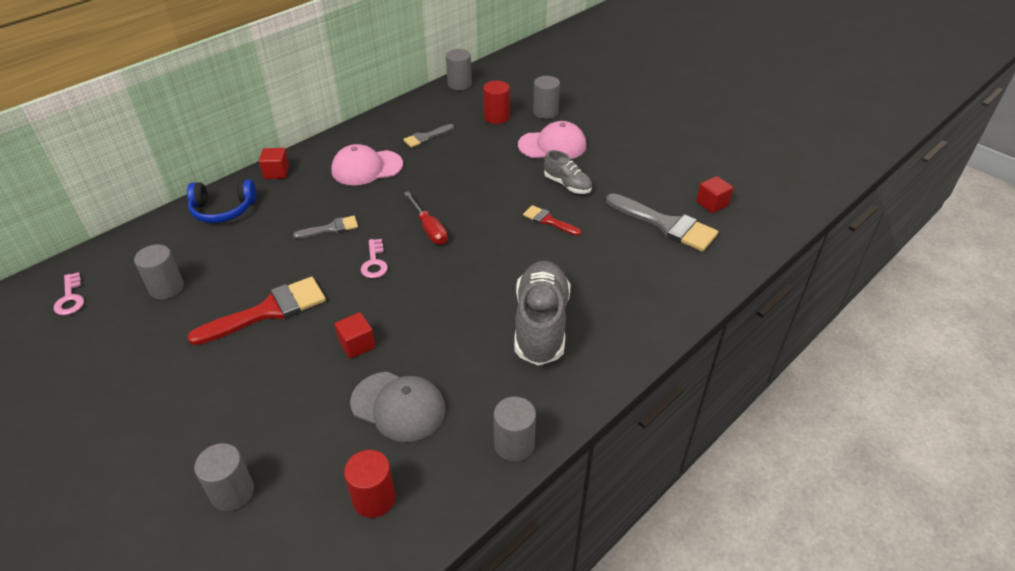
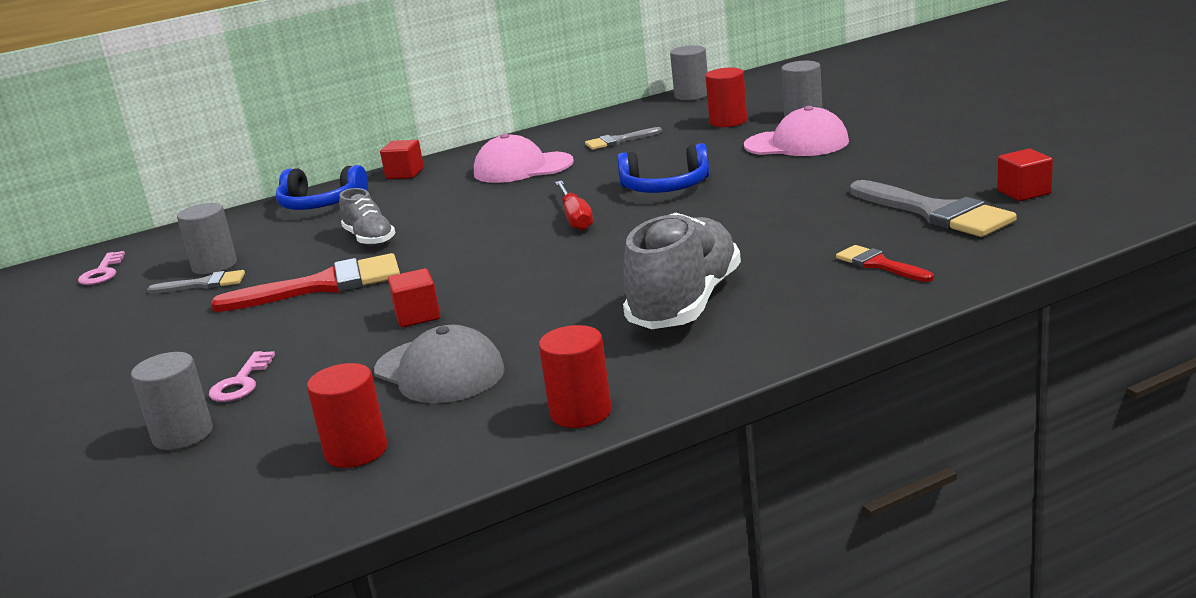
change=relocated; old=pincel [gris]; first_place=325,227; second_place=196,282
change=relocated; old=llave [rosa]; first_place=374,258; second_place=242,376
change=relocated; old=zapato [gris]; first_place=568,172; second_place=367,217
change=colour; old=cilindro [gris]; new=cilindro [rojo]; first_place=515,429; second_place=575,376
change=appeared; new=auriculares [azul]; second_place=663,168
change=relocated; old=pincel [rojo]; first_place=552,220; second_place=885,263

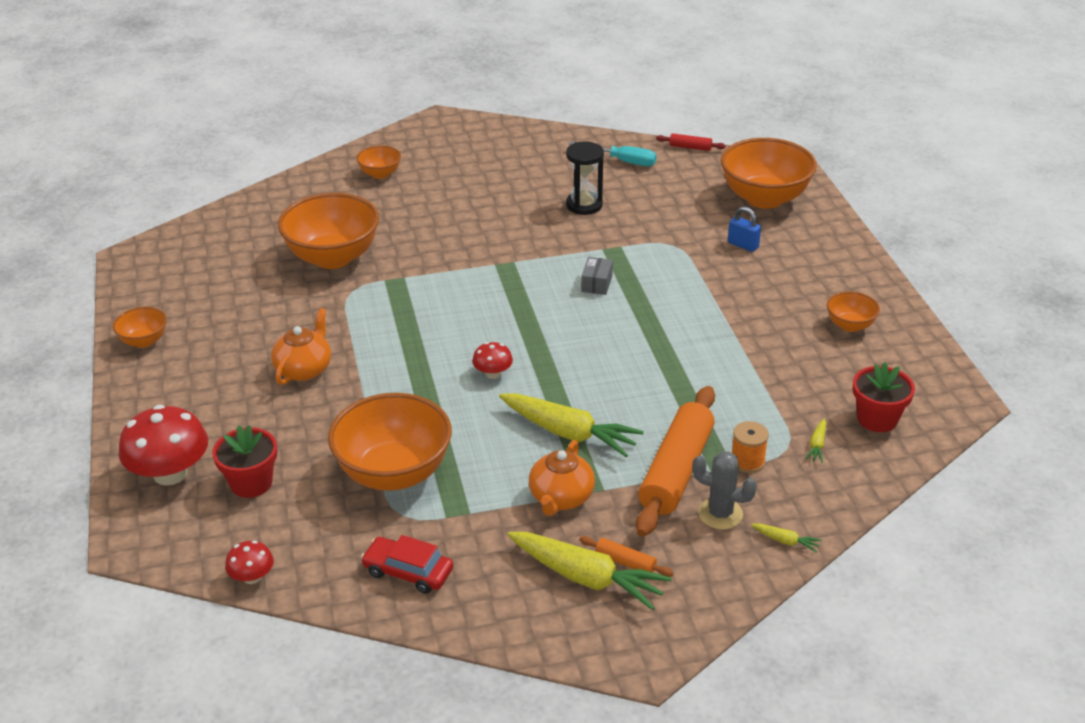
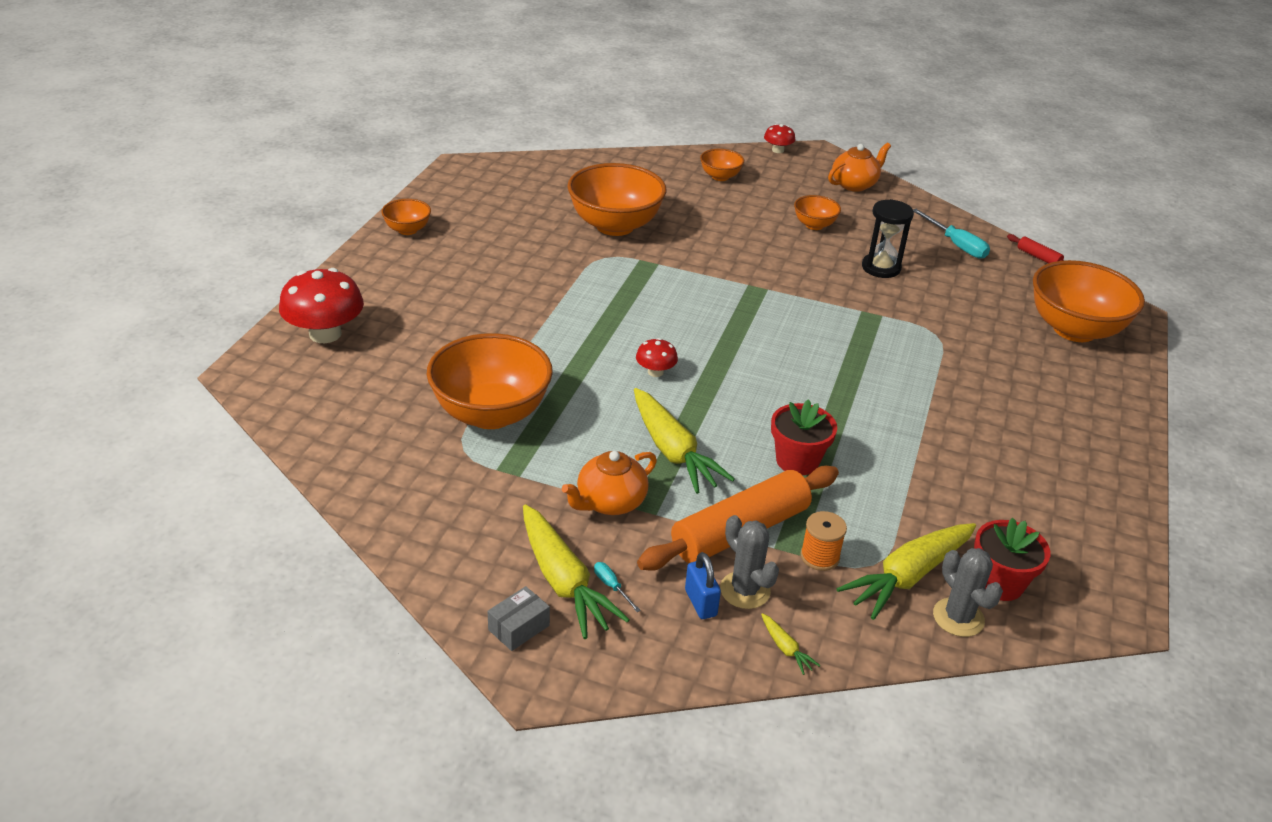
change=relocated; old=caja [gris]; first_place=597,276; second_place=519,618
change=exchanged; old=rodillo [naranja]; new=destornillador [turquesa]; first_place=626,556; second_place=617,587
change=relocated; old=candado [azul]; first_place=744,229; second_place=703,585
change=relocated; old=seta [rojo]; first_place=249,562; second_place=779,138
change=relocated; old=maceta [rojo]; first_place=244,461; second_place=804,437
change=relocated; old=cuenco [naranja]; first_place=853,311; second_place=817,212
change=relocated; old=tetera [naranja]; first_place=301,346; second_place=859,167
change=size; old=zanahoria [amarillo]; first_place=815,441; second_place=906,571; factor=2.37
change=appeared; new=cactus [gris]; second_place=968,592
change=missing; old=coche [rojo]; first_place=407,564

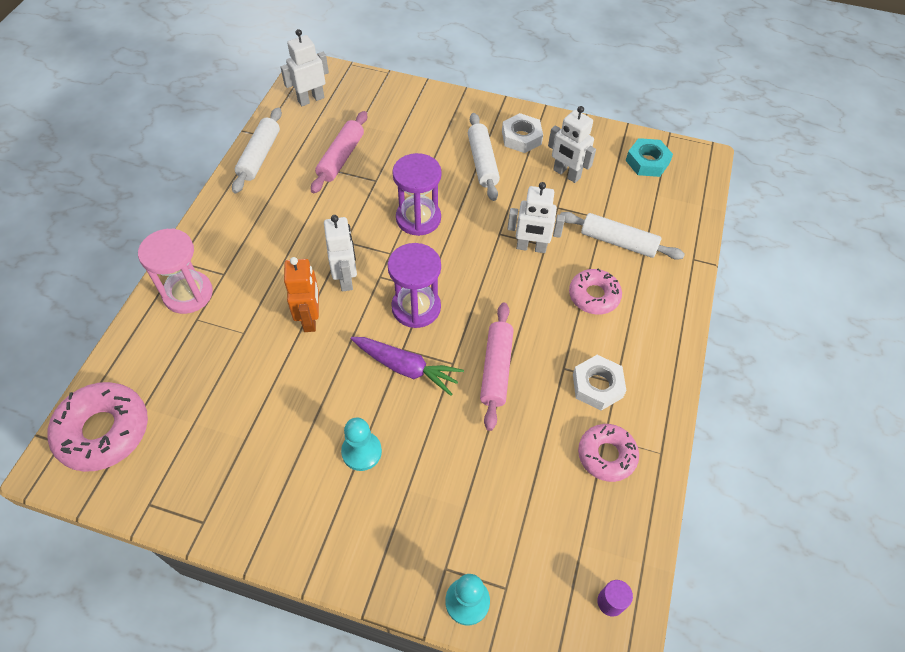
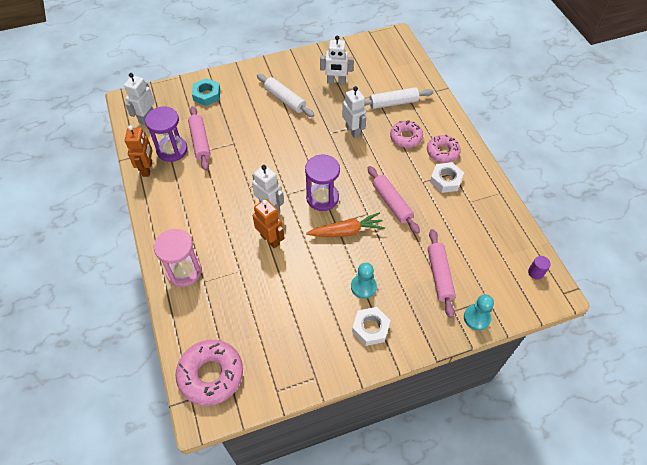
change=exchanged; old=rodillo [blanco]; new=robot [naranja]; first_place=257,150; second_place=138,151
change=relocated; old=reloj de arena [morado]; first_place=417,194; second_place=166,134
change=relocated; old=tuerca [turquesa]; first_place=649,157; second_place=206,92
change=colour; old=zanahoria [morado]; new=zanahoria [naranja]; first_place=407,366; second_place=345,224
change=spun; old=robot [blanco]; first_place=536,217; second_place=354,112; degrees=-90
change=relocated; old=tuerca [blanco]; first_place=522,133; second_place=371,326
change=relocated; old=rosquilla [rosa]; first_place=608,453; second_place=444,149
change=appeared; new=rodillo [rosa]; second_place=442,273

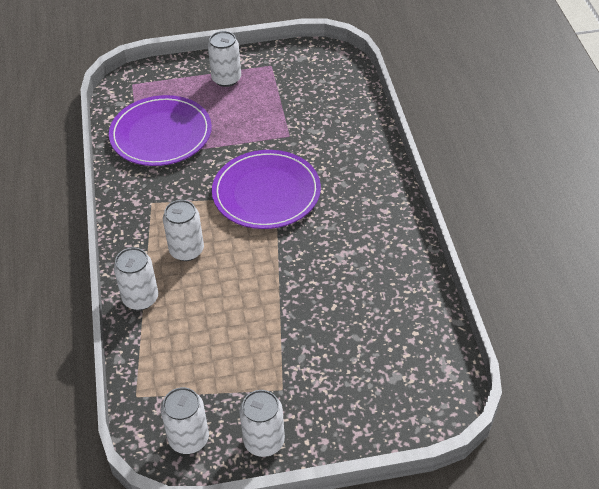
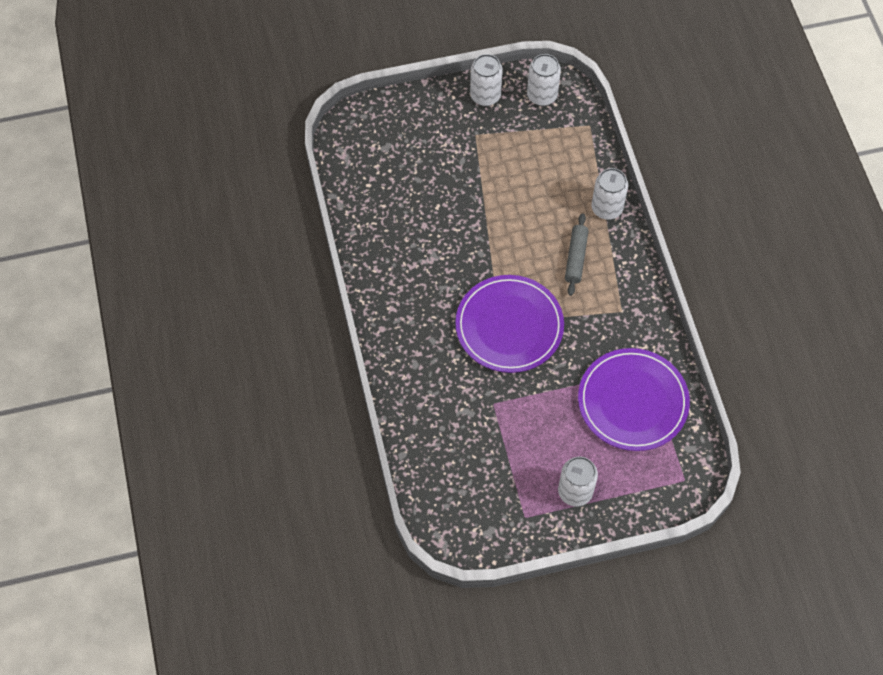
change=exchanged; old=lata [blanco]; new=rodillo [gris]; first_place=183,230; second_place=577,254

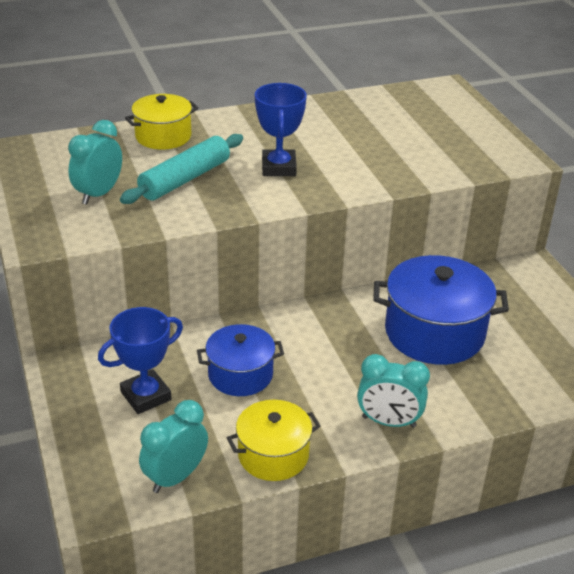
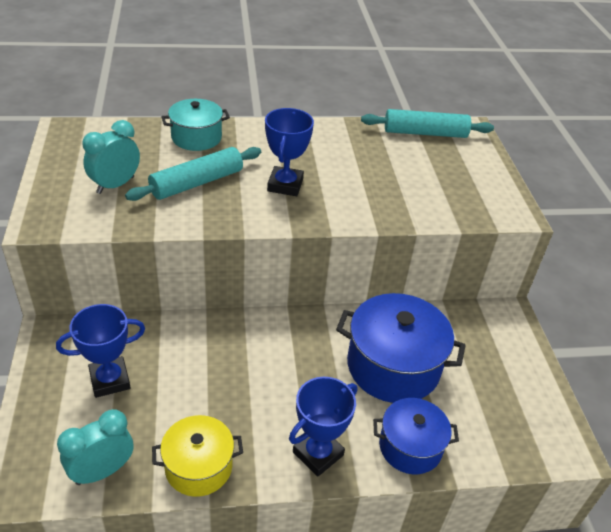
change=colour; old=olla [amarillo]; new=olla [turquesa]; first_place=162,122; second_place=195,125
change=exchanged; old=despertador [turquesa]; new=trofeo [azul]; first_place=393,391; second_place=323,427
change=appeared; new=rodillo [turquesa]; second_place=427,123
change=relocated; old=olla [azul]; first_place=240,360; second_place=416,436

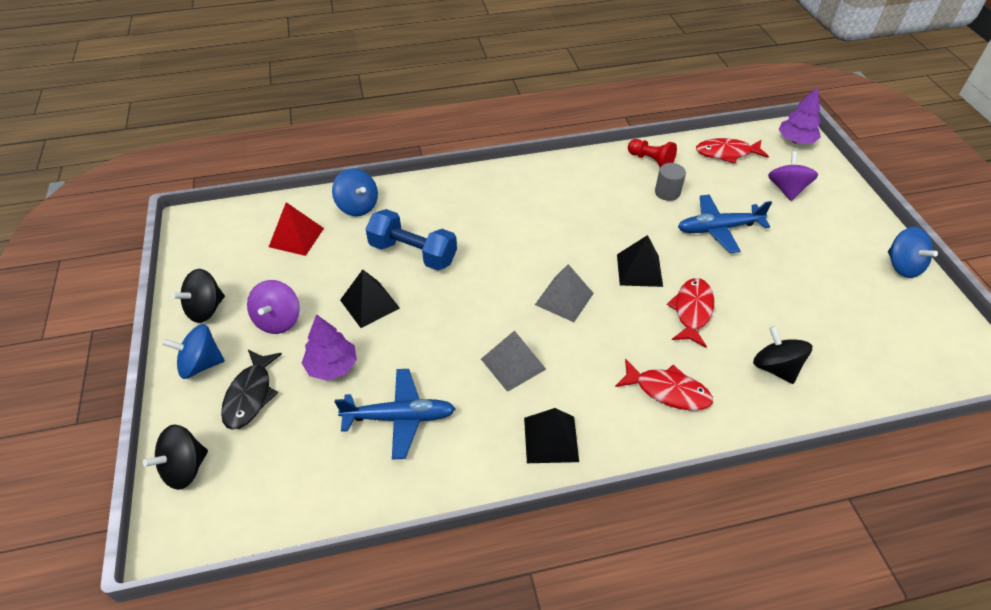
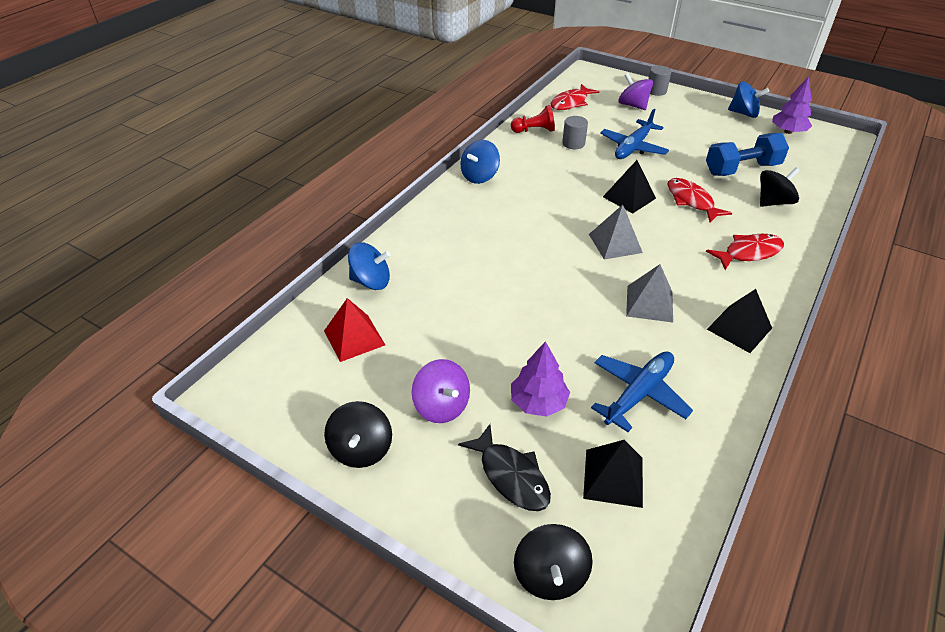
change=relocated; old=peonza [azul]; first_place=193,351; second_place=480,162
change=relocated; old=pirámide [negro]; first_place=370,298; second_place=613,474
change=appeared; new=cilindro [gris]; second_place=660,81
change=relocated; old=mancuerna [azul]; first_place=411,240; second_place=747,154
change=spun; old=peonza [negro]; first_place=782,355; second_place=780,187; degrees=135
change=relocated; old=árbol [morado]; first_place=800,115; second_place=792,105

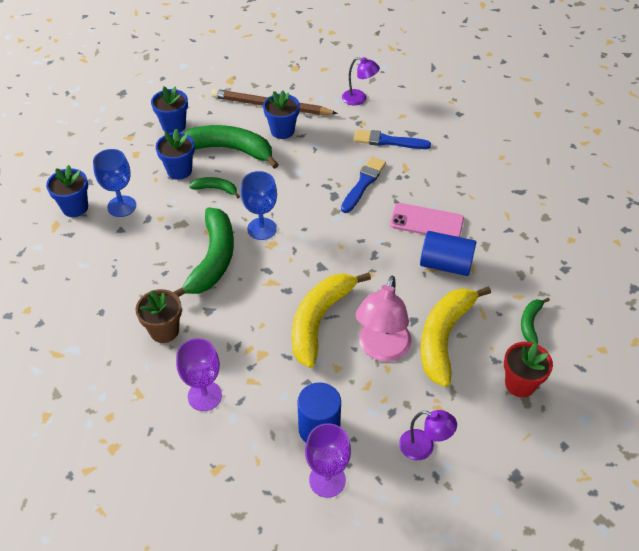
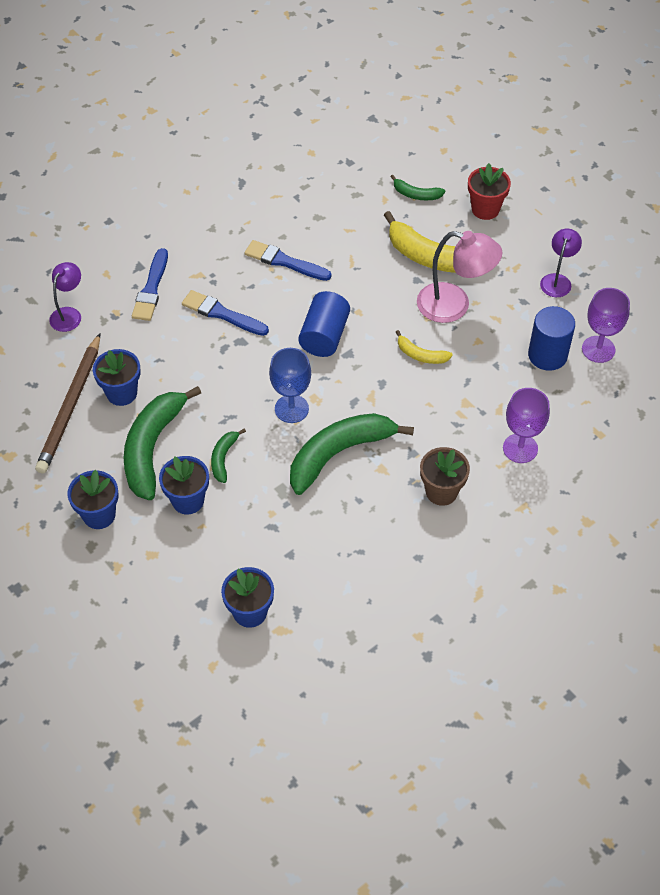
change=exchanged; old=móvil [rosa]; new=pincel [azul]; first_place=427,220; second_place=287,260
change=spun; old=plátano [verde]; first_place=204,252; second_place=352,454; degrees=-45
change=relocated; old=cilindro [azul]; first_place=448,253; second_place=324,324
change=size; old=plátano [amarillo]; first_place=331,320; second_place=424,347; factor=0.47
change=missing; old=copa [azul]; first_place=114,183

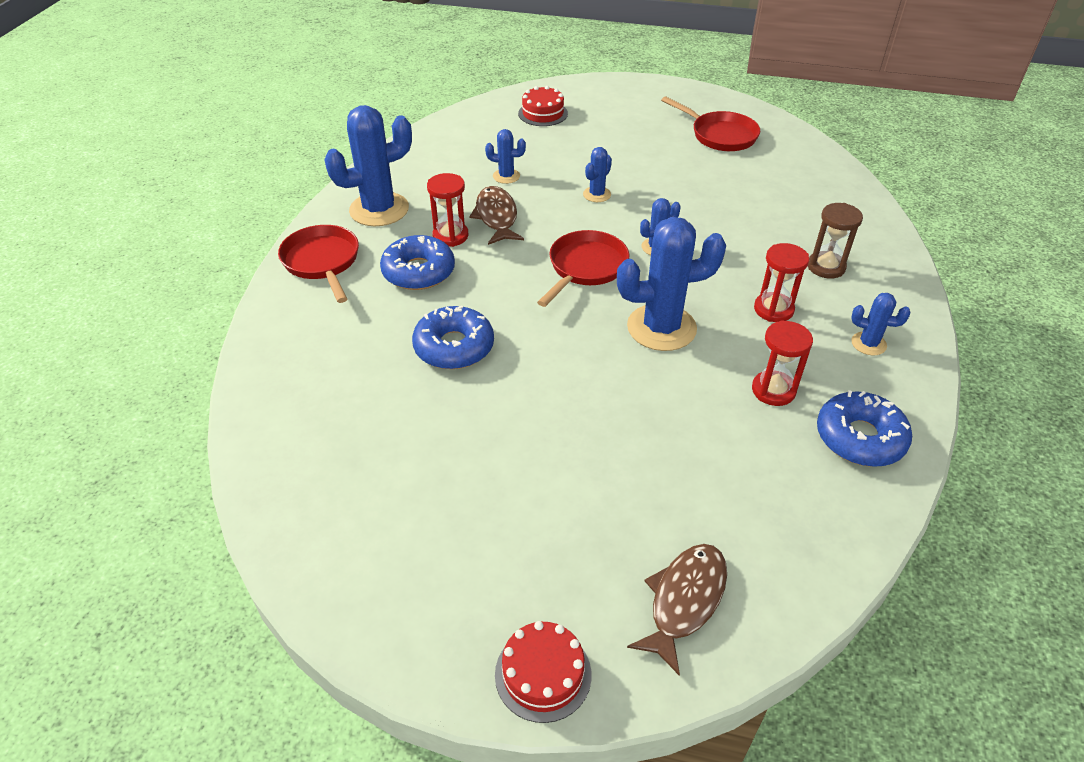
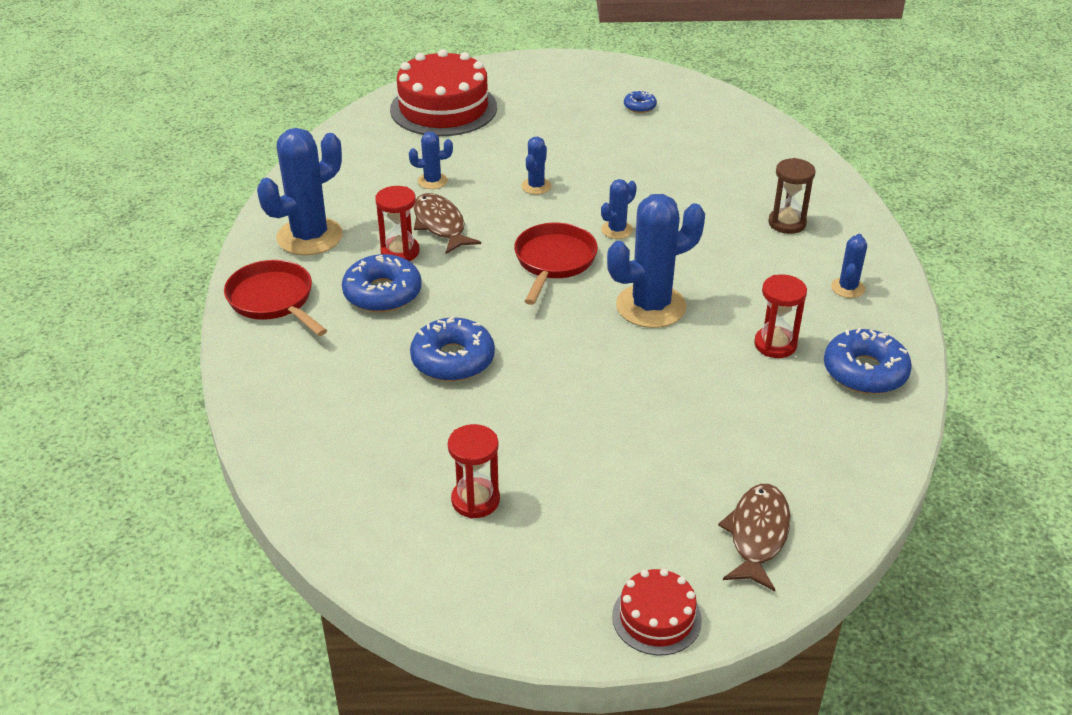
change=size; old=tarta [rojo]; first_place=543,106; second_place=443,92; factor=1.93
change=relocated; old=reloj de arena [rojo]; first_place=781,282; second_place=474,471
change=exchanged; old=sartén [rojo]; new=rosquilla [azul]; first_place=710,123; second_place=640,101
change=spun; old=cactus [azul]; first_place=880,324; second_place=849,266; degrees=-75

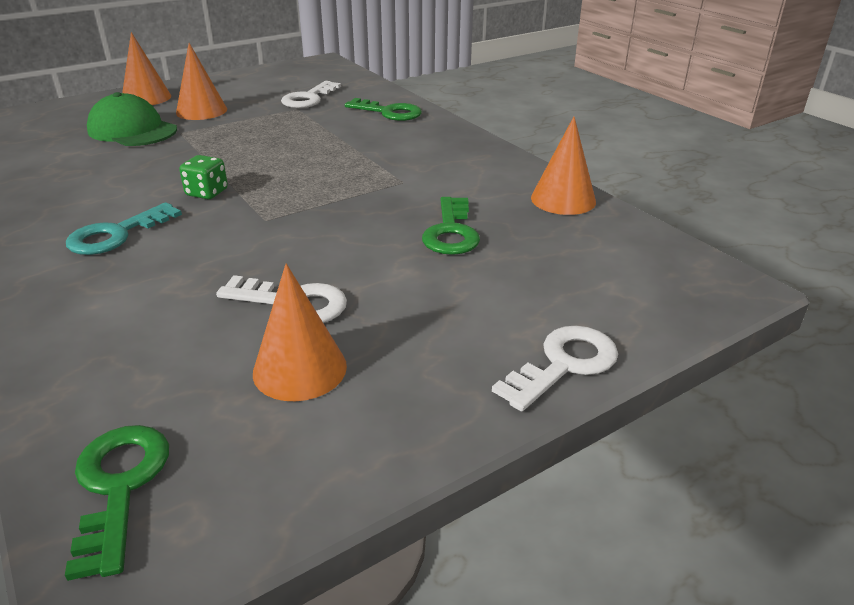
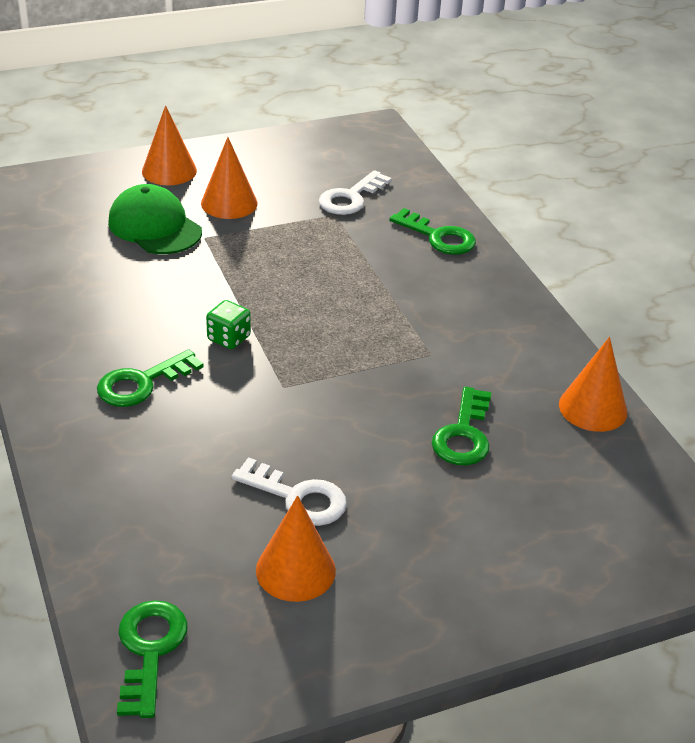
change=colour; old=llave [turquesa]; new=llave [verde]; first_place=124,228; second_place=150,378
change=missing; old=llave [blanco]; first_place=555,369

